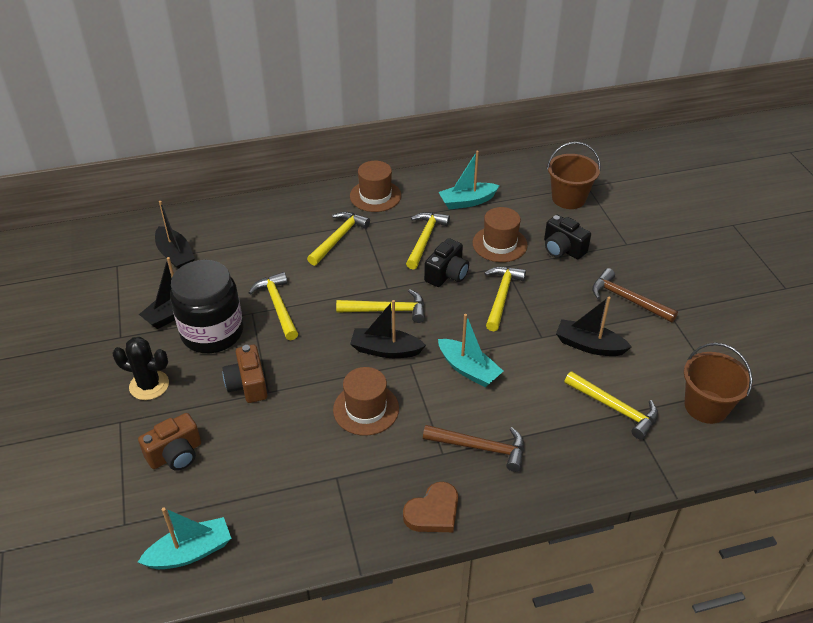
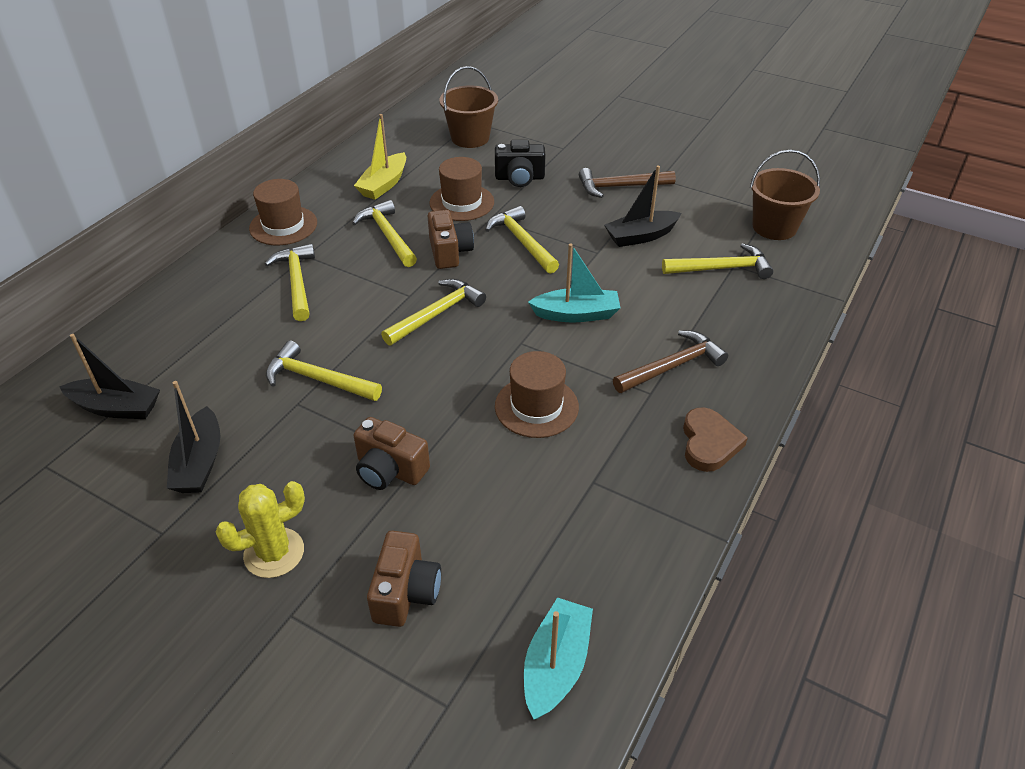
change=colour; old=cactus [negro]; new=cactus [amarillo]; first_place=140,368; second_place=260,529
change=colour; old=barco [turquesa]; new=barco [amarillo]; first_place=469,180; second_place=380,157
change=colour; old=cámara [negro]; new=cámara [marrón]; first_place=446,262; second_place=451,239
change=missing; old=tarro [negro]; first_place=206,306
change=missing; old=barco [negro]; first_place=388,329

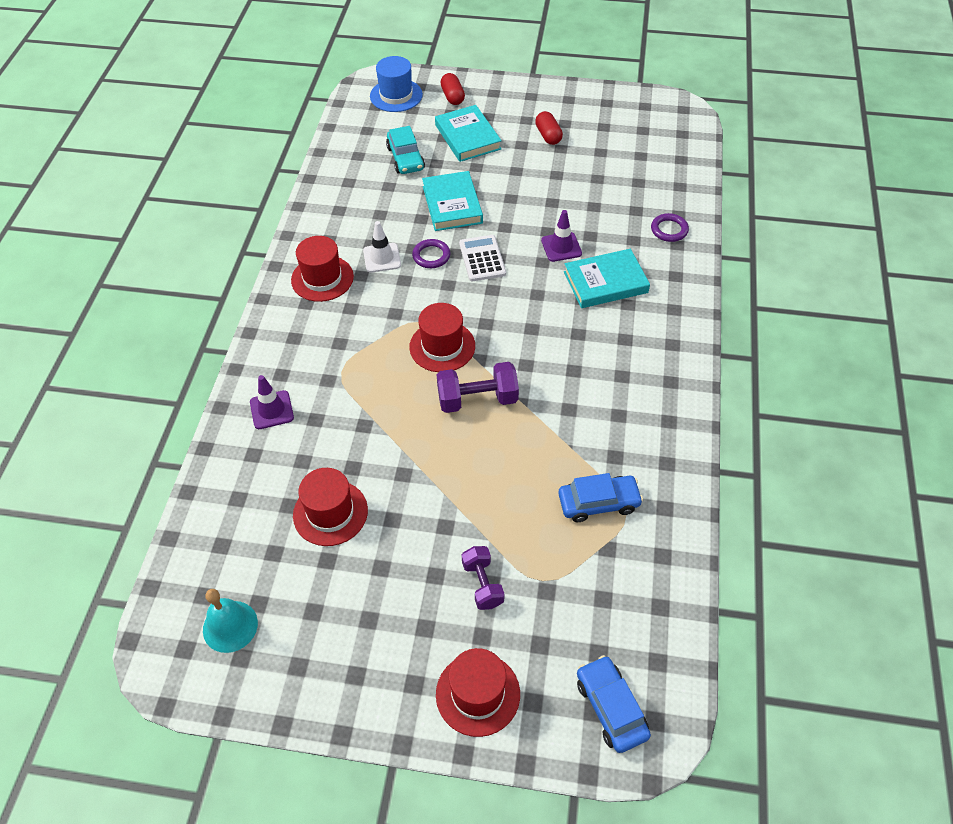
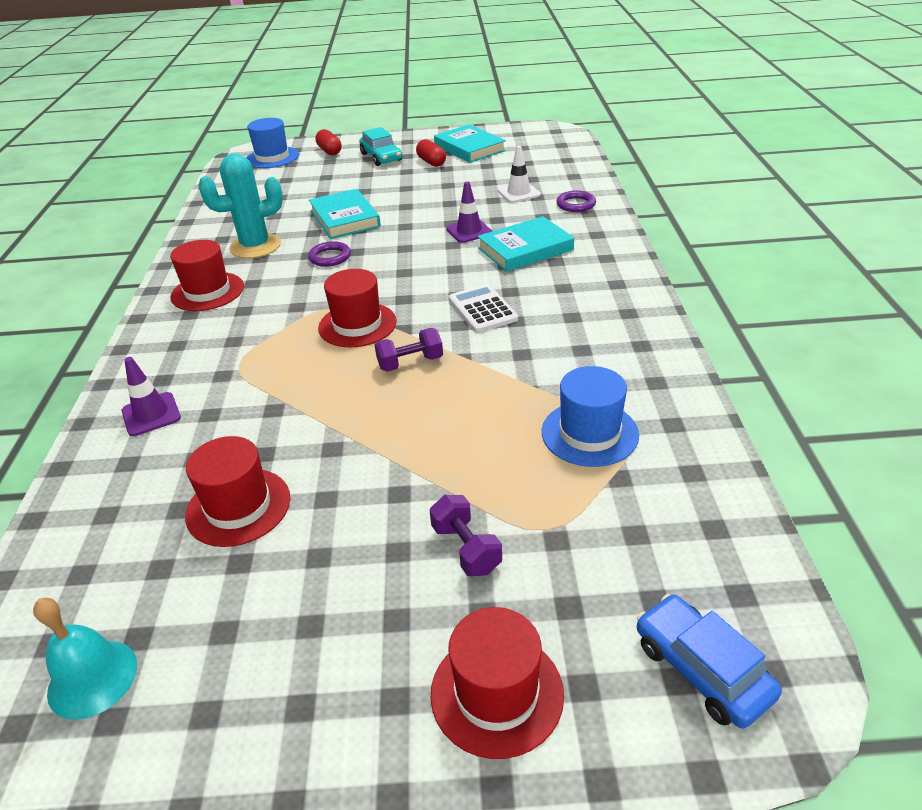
change=appeared; new=cactus [turquesa]; second_place=240,206
change=relocated; old=coche [turquesa]; first_place=405,150; second_place=380,146
change=size; old=mancuerna [morado]; first_place=478,387; second_place=408,350; factor=0.66
change=relocated; old=libro [turquesa]; first_place=468,133; second_place=470,143
change=relocated; old=calculadora [blanco]; first_place=482,258; second_place=483,308
change=relocated; old=cono de tráfico [blanco]; first_place=382,247; second_place=519,174
change=exchanged; old=coche [azul]; new=sombrero [azul]; first_place=600,497; second_place=590,416

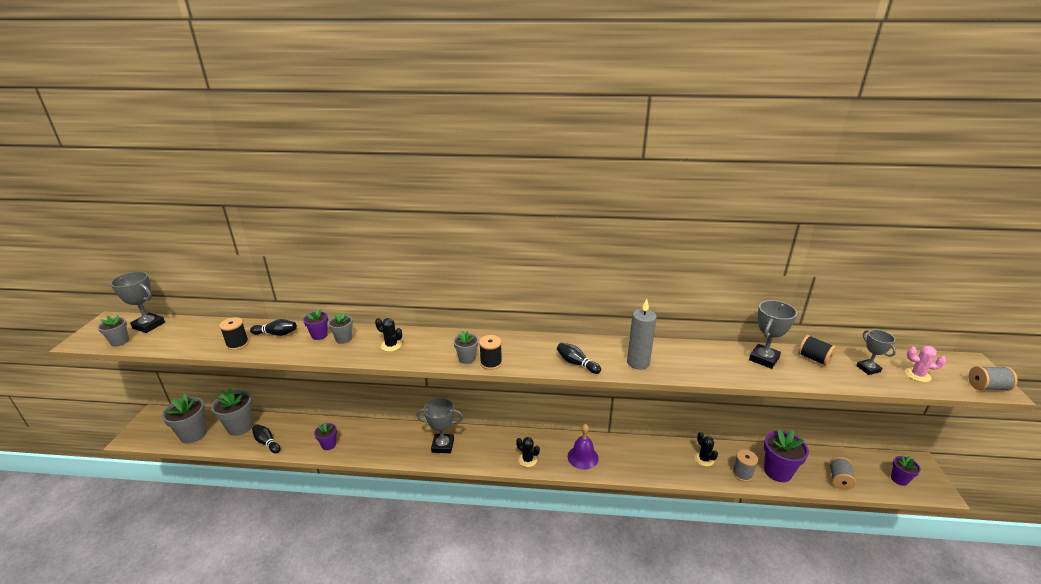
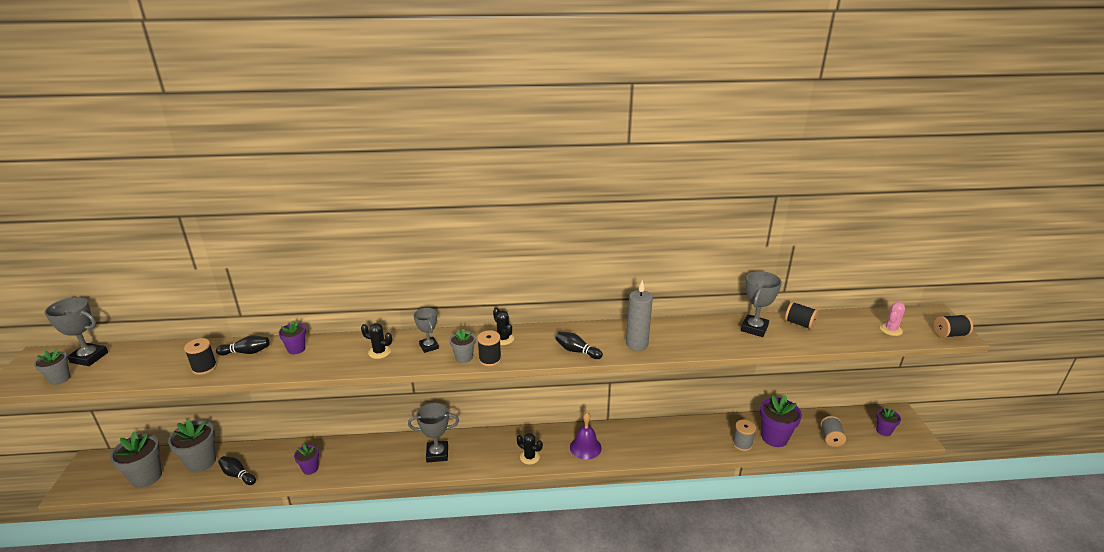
change=relocated; old=trofeo [gris]; first_place=876,352; second_place=426,330
change=relocated; old=cactus [negro]; first_place=706,449; second_place=503,326
change=spun; old=cactus [rosa]; first_place=925,364; second_place=892,319; degrees=-60
change=colour; old=carrete [gris]; new=carrete [negro]; first_place=993,378; second_place=953,326
change=missing; old=maceta [gris]; first_place=340,328

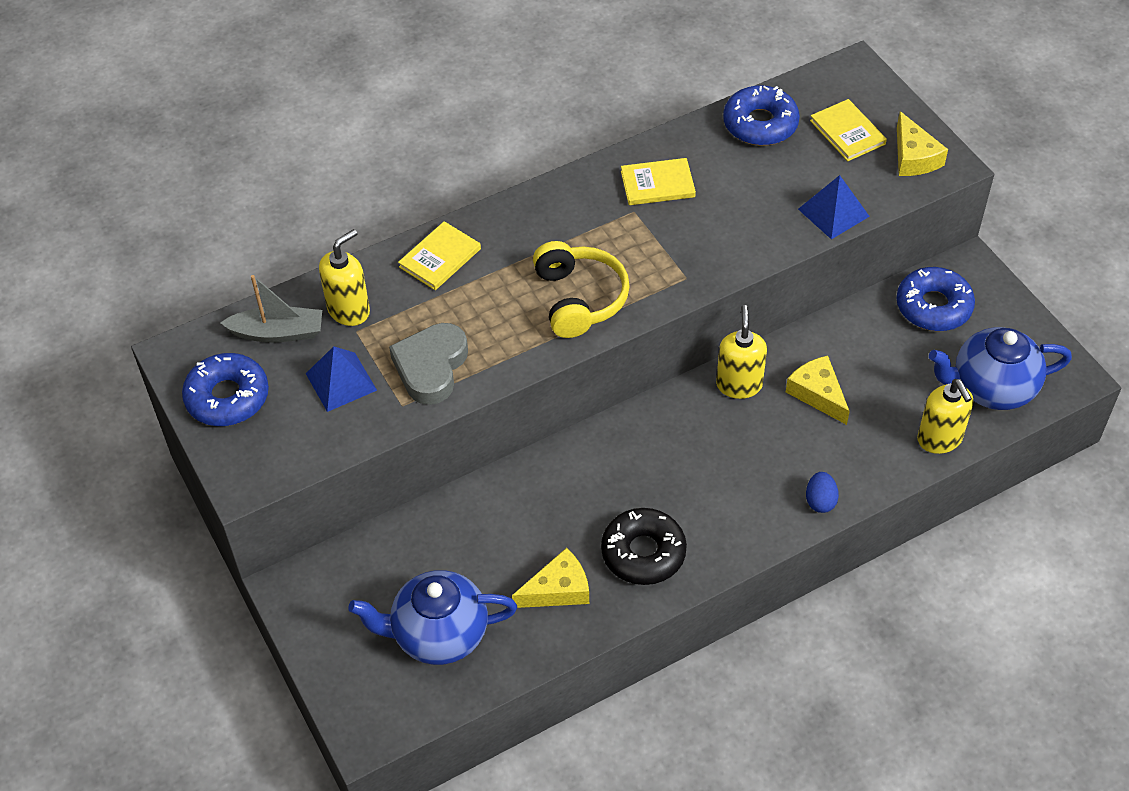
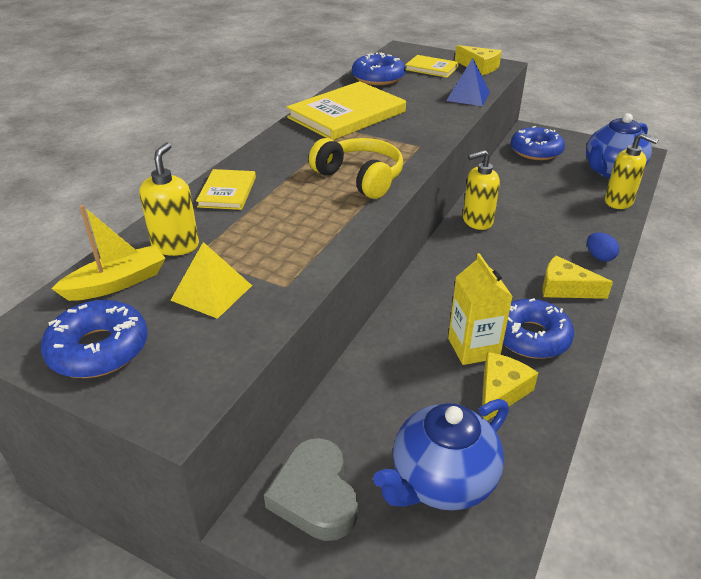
change=colour; old=barco [gris]; new=barco [amarillo]; first_place=271,309; second_place=109,253
change=colour; old=pirámide [azul]; new=pirámide [amarillo]; first_place=341,379; second_place=211,280
change=relocated; old=corazón [gris]; first_place=428,364; second_place=311,489
change=size; old=libro [amarillo]; first_place=658,181; second_place=346,110; factor=1.89
change=appeared; new=cartón de leche [amarillo]; second_place=480,309
change=spun; old=dispensador de jabón [amarillo]; first_place=741,352; second_place=481,190; degrees=-75
change=colour; old=rosquilla [negro]; new=rosquilla [azul]; first_place=644,546; second_place=538,328
change=relocated; old=queso [amarillo]; first_place=818,390; second_place=577,277

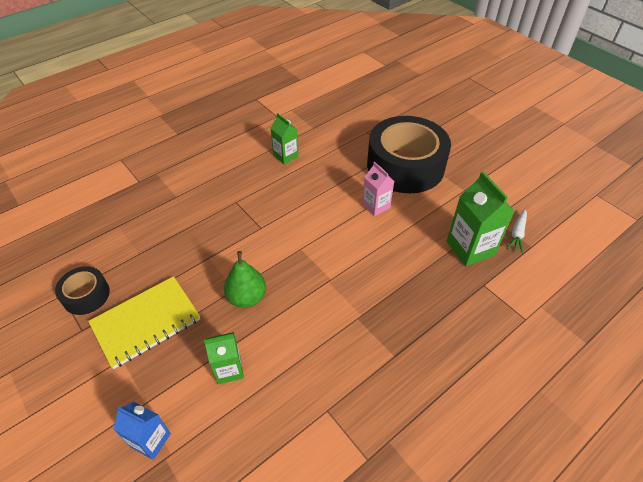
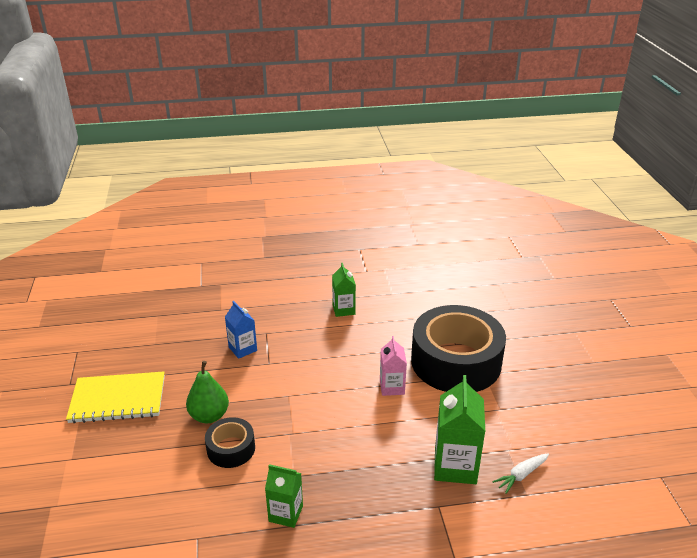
change=relocated; old=cinta adhesiva [negro]; first_place=82,290; second_place=230,442
change=relocated; old=cartón de leche [azul]; first_place=142,431; second_place=241,330
change=relocated; old=cartón de leche [verde]; first_place=224,358; second_place=284,496

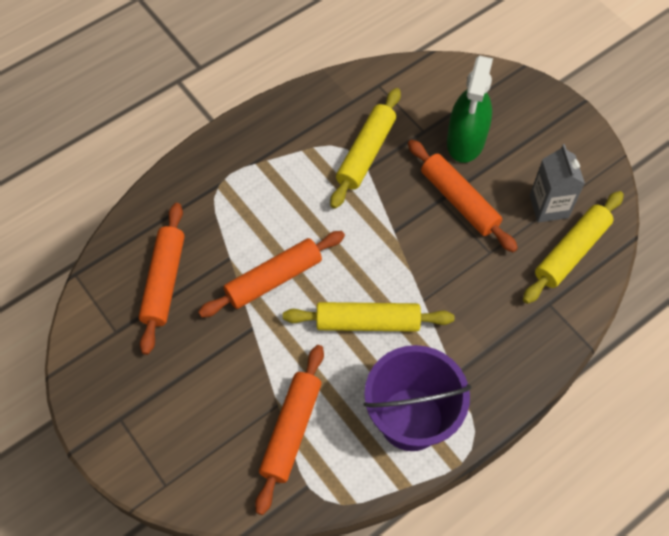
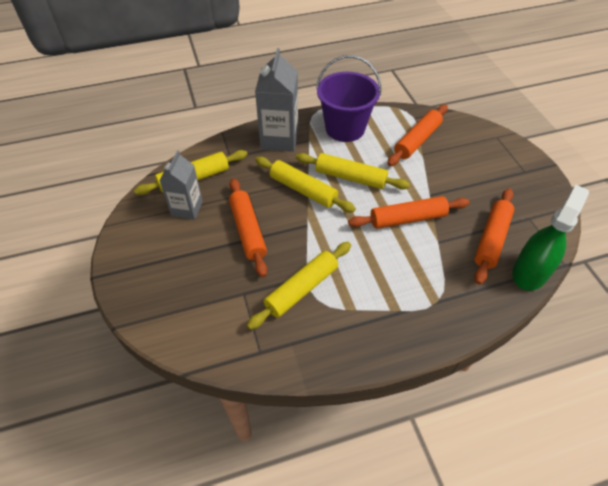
change=appeared; new=cartón de leche [gris]; second_place=276,100
change=appeared; new=rodillo [amarillo]; second_place=305,185
change=relocated; old=pulverizador [verde]; first_place=470,109; second_place=550,238

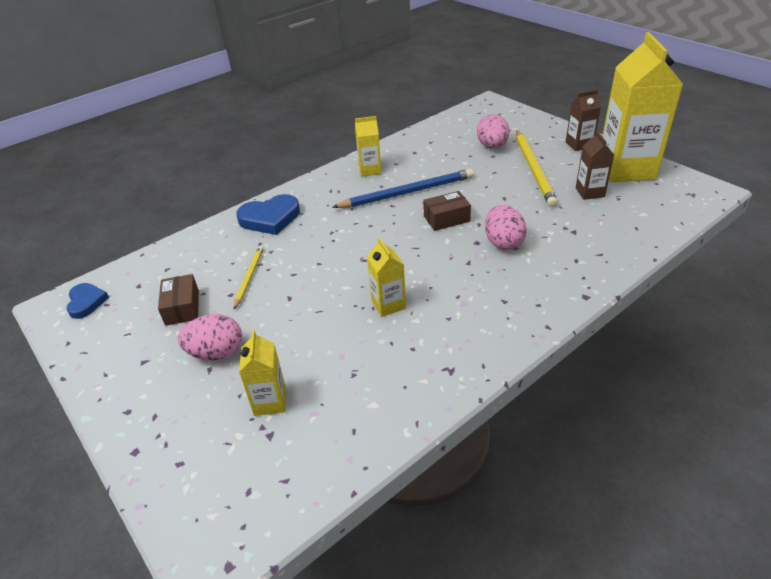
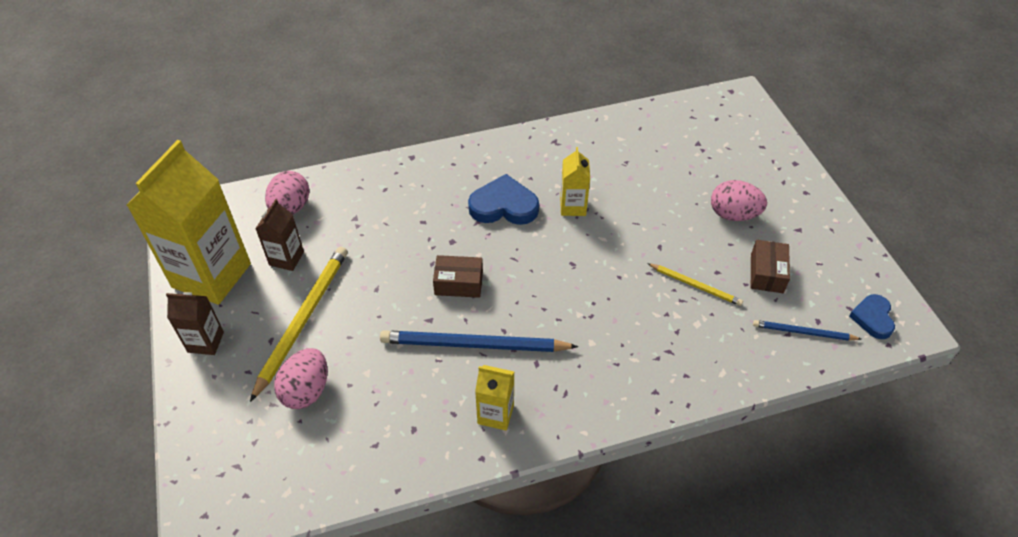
change=relocated; old=huevo [rosa]; first_place=506,227; second_place=287,192
change=relocated; old=corazón [azul]; first_place=268,214; second_place=503,199
change=spun; old=lápiz [amarillo]; first_place=248,277; second_place=695,284; degrees=-90
change=appeared; new=lápiz [azul]; second_place=807,330
change=missing; old=cartón de leche [amarillo]; first_place=262,373

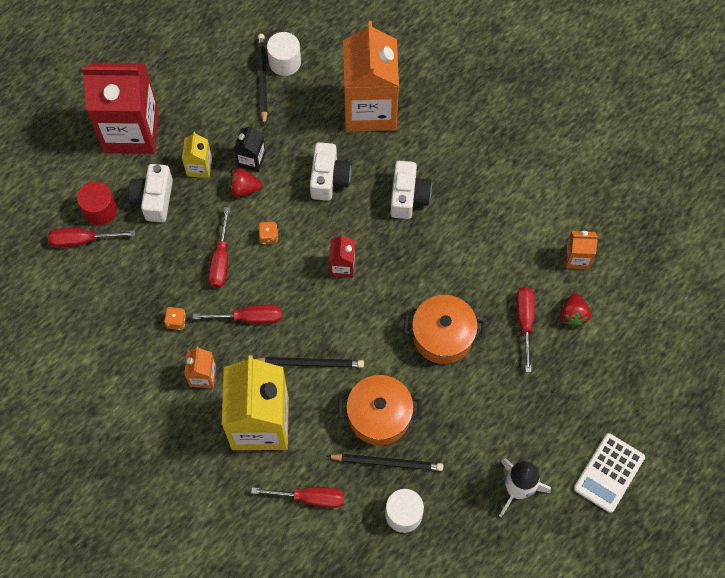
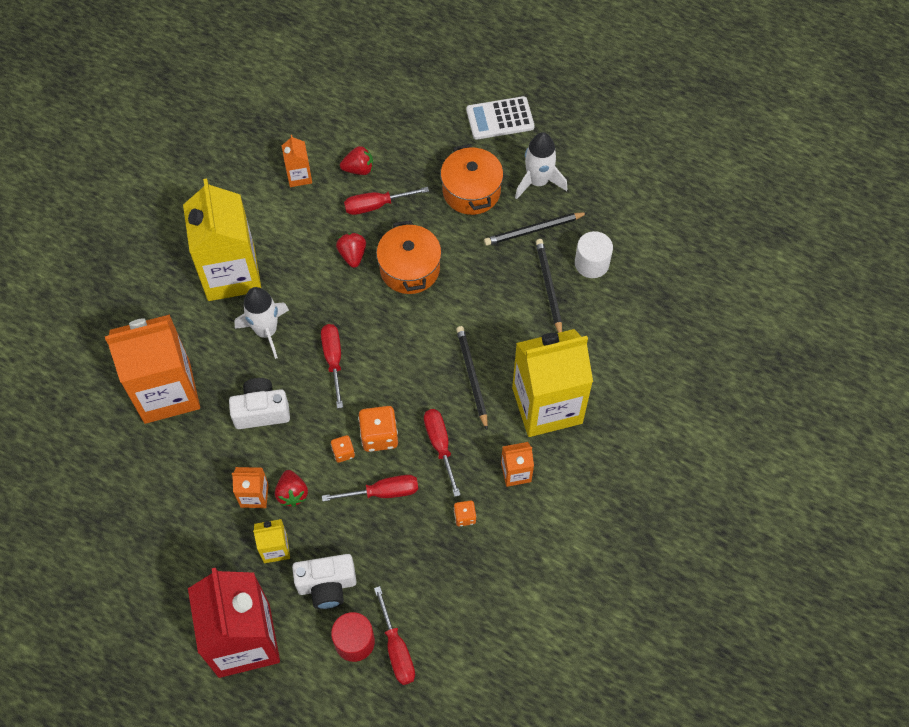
change=appeared; new=cartón de leche [amarillo]; second_place=222,239
change=colour; old=cartón de leche [negro]; new=cartón de leche [naranja]; first_place=250,148; second_place=250,487
change=exchanged; old=cámara [blanco]; new=cohete [blanco]; first_place=411,190; second_place=261,323
change=relocated; old=destornillador [rojo]; first_place=297,497; second_place=332,366
change=appeared; new=fresa [rojo]; second_place=351,250
change=appeared; new=dado [naranja]; second_place=378,429
change=relocated; old=olla [naranja]; first_place=379,410; second_place=472,179
change=spun; old=calculadora [blanco]; first_place=609,473; second_place=500,117; degrees=150
change=relocated; old=lápiz [negro]; first_place=263,80; second_place=535,229
change=missing; old=cilindro [blanco]; first_place=284,54
change=missing; old=cartón de leche [rojo]; first_place=342,256

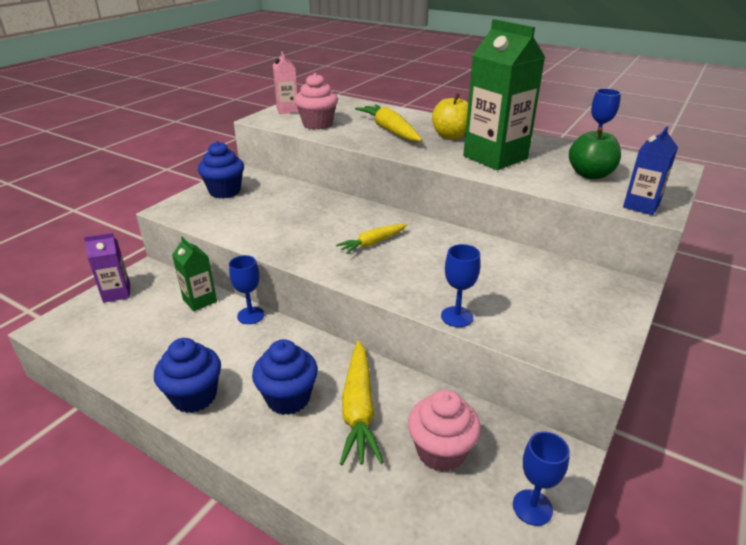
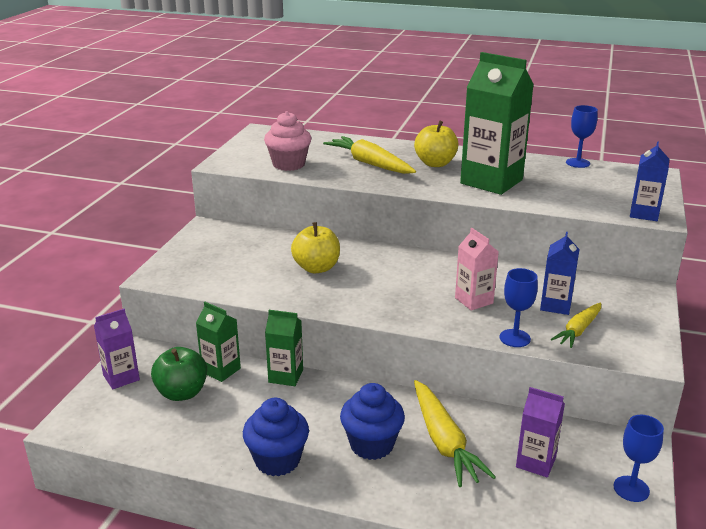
change=relocated; old=manzana [verde]; first_place=595,153; second_place=179,374
change=exchanged; old=copa [azul]; new=cartón de leche [verde]; first_place=247,289; second_place=284,348
change=appeared; new=manzana [amarillo]; second_place=315,247
change=relocated; old=cartón de leche [rosa]; first_place=286,82; second_place=477,269
change=exchanged; old=magdalena [rosa]; new=cartón de leche [morado]; first_place=444,431; second_place=540,432
change=appeared; new=cartón de leche [azul]; second_place=560,273
change=relocated; old=zanahoria [amarillo]; first_place=371,239; second_place=576,325
change=missing; old=magdalena [azul]; first_place=221,170

